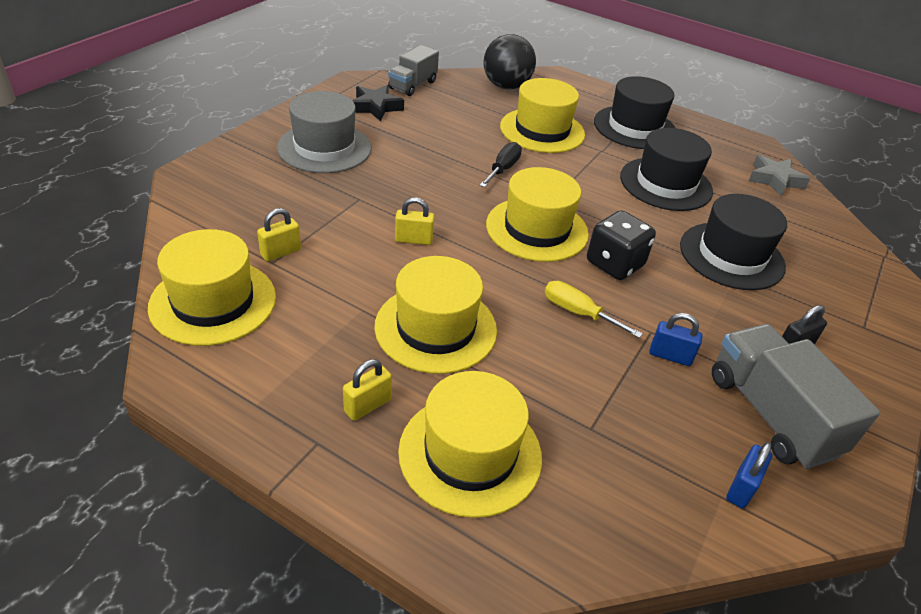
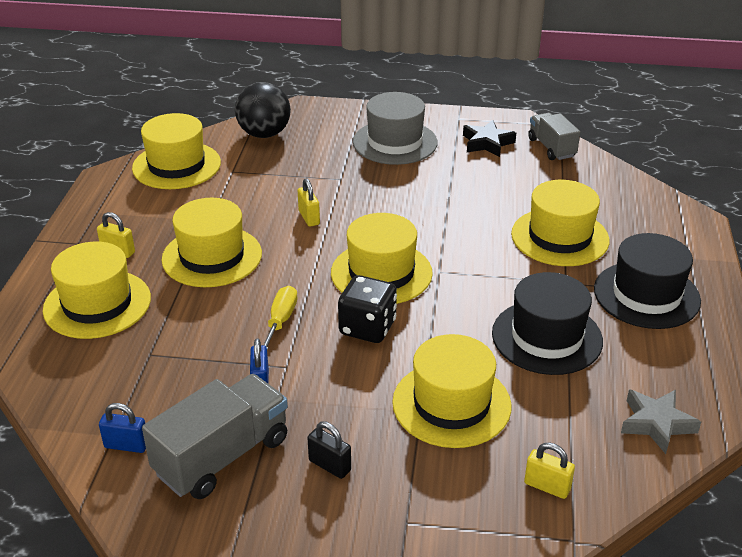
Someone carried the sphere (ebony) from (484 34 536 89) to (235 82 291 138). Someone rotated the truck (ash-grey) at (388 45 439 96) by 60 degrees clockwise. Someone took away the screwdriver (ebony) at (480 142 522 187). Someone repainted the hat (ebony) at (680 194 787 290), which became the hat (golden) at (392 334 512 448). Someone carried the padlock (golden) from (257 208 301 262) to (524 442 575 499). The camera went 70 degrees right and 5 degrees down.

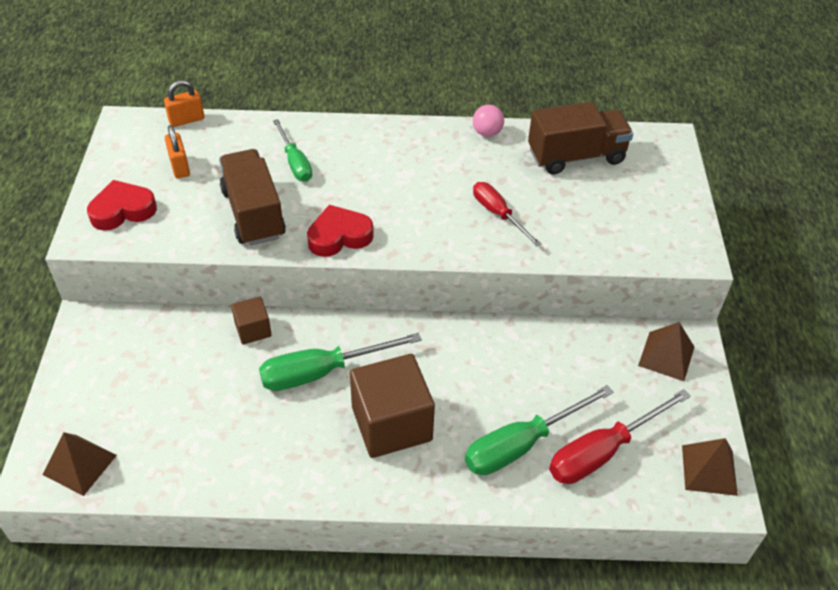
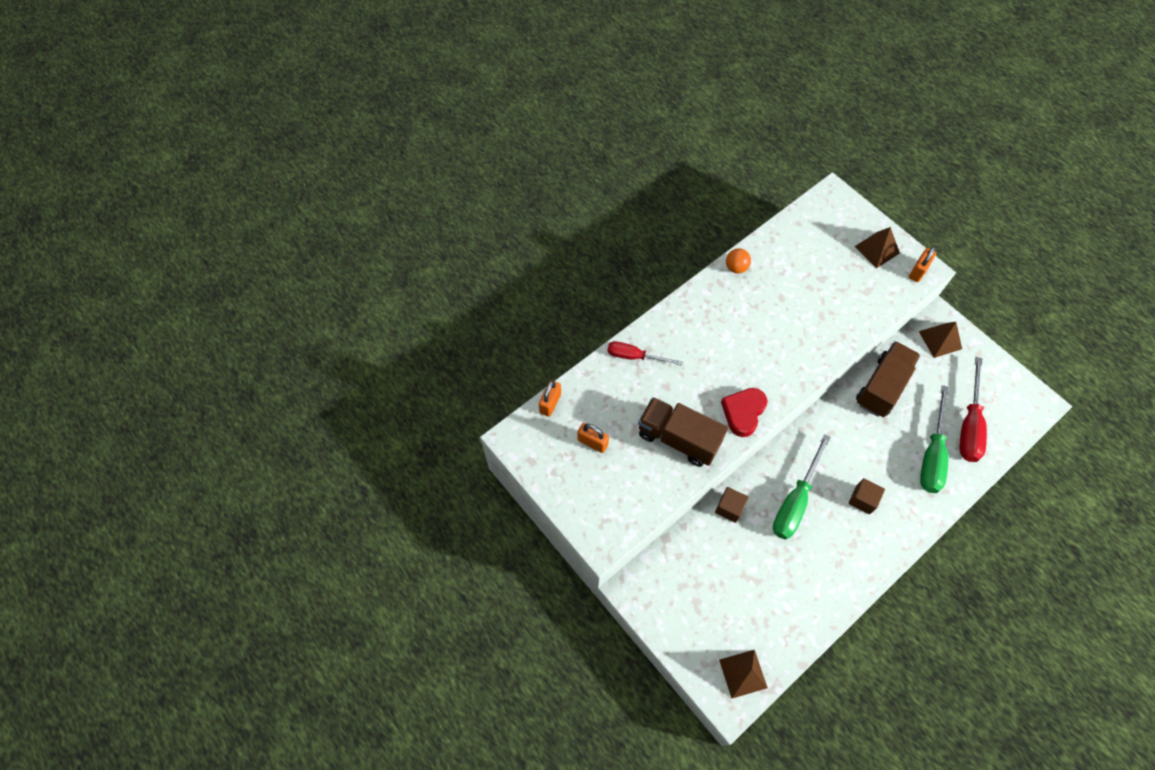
Someone carried the truck (brown) from (528 102 633 174) to (856 341 921 417). Someone repainted the sphere (rosy) at (473 105 504 137), which became the sphere (bright orange) at (726 248 751 273). Someone took away the screwdriver (emerald) at (273 119 312 182). Someone took away the heart (scarlet) at (87 180 157 231). Someone carried the screwdriver (scarlet) from (473 182 541 247) to (607 341 683 366). Someone scaled the cube (brown) at (350 354 435 458) by 0.50. Someone carried the pyramid (brown) from (682 438 738 496) to (854 227 900 268). Someone put down the padlock (bright orange) at (909 246 936 282). The camera went 40 degrees left and 15 degrees up.

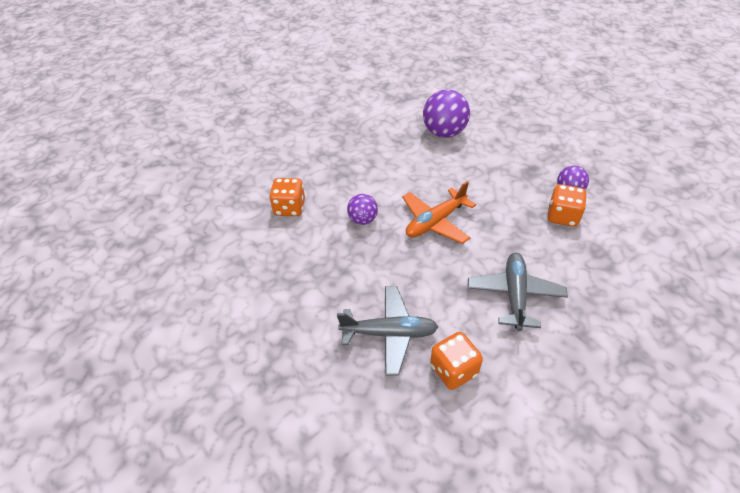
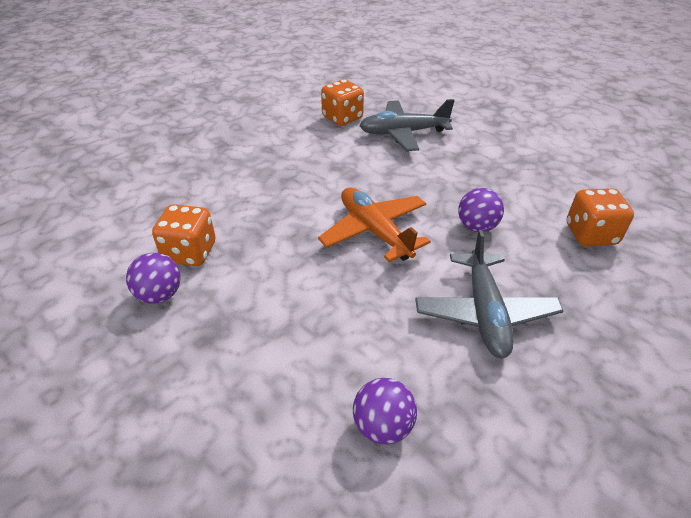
Someone scaled the sphere (purple) at (423 89 470 138) by 0.57. Someone rotated the aeroplane (bright orange) at (402 181 476 244) by 75 degrees counterclockwise. Someone carried the aeroplane (ash-grey) from (468 253 568 331) to (415 230 563 358). The camera went 170 degrees right and 5 degrees down.

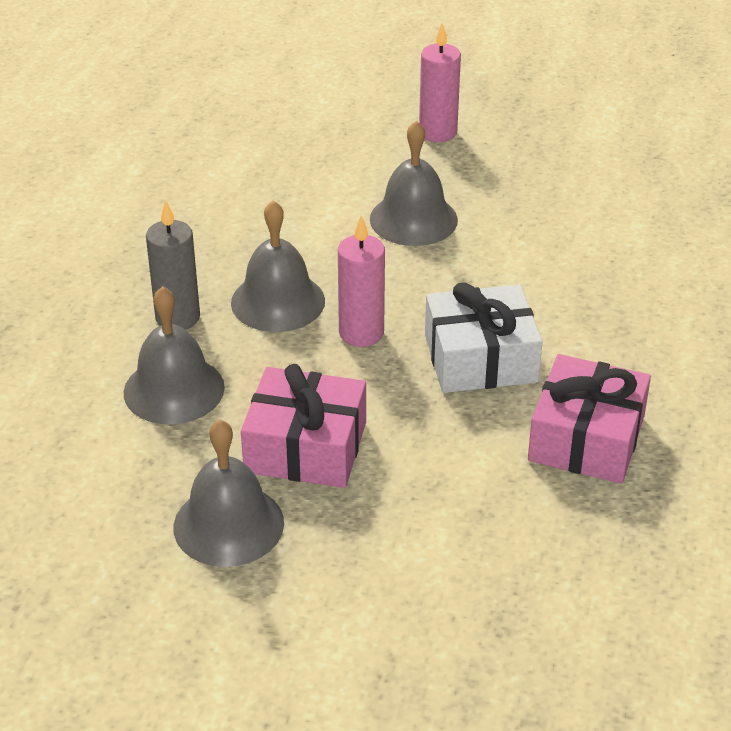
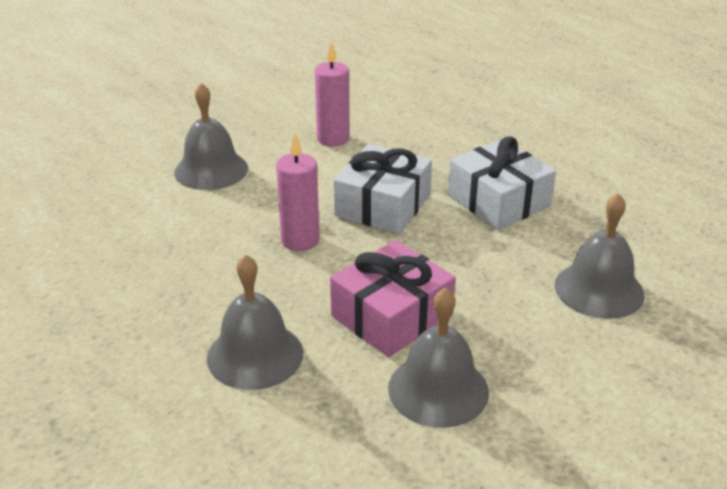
Someone carried the wax candle (rosy) from (419 23 461 142) to (315 42 350 147). Someone took away the wax candle (ash-grey) at (146 200 200 330). Someone carried the hand bell (ash-grey) from (231 200 325 332) to (555 193 645 319). Someone repainted the present (rosy) at (528 354 651 484), which became the present (white) at (448 136 556 230). The camera went 55 degrees left and 5 degrees down.

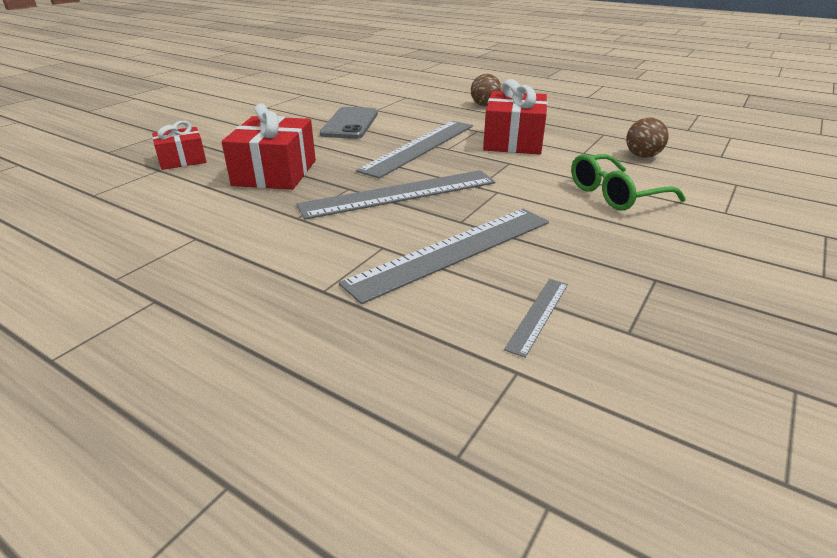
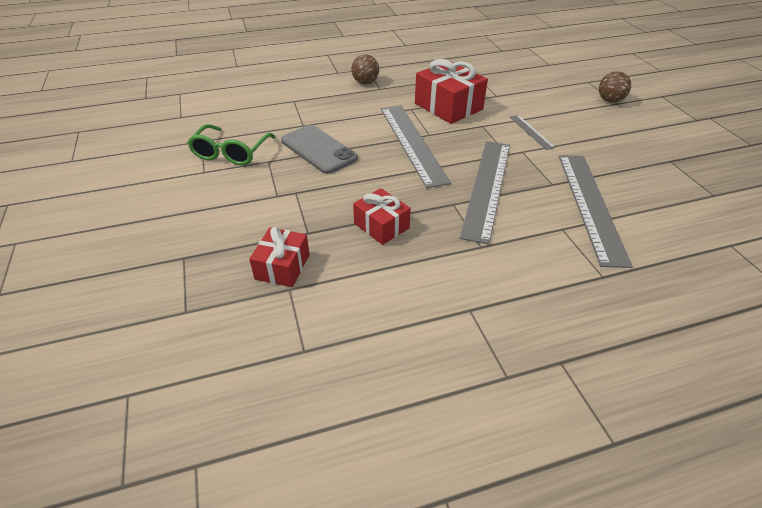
Someone scaled the present (scarlet) at (222 103 316 190) by 0.61. Someone carried the sphere (brown) from (626 117 669 158) to (599 71 631 103). Someone carried the spectacles (emerald) from (571 154 686 211) to (187 124 276 165). Someone carried the straightedge (ash-grey) from (504 279 568 358) to (510 115 555 150). The camera went 50 degrees left and 10 degrees up.

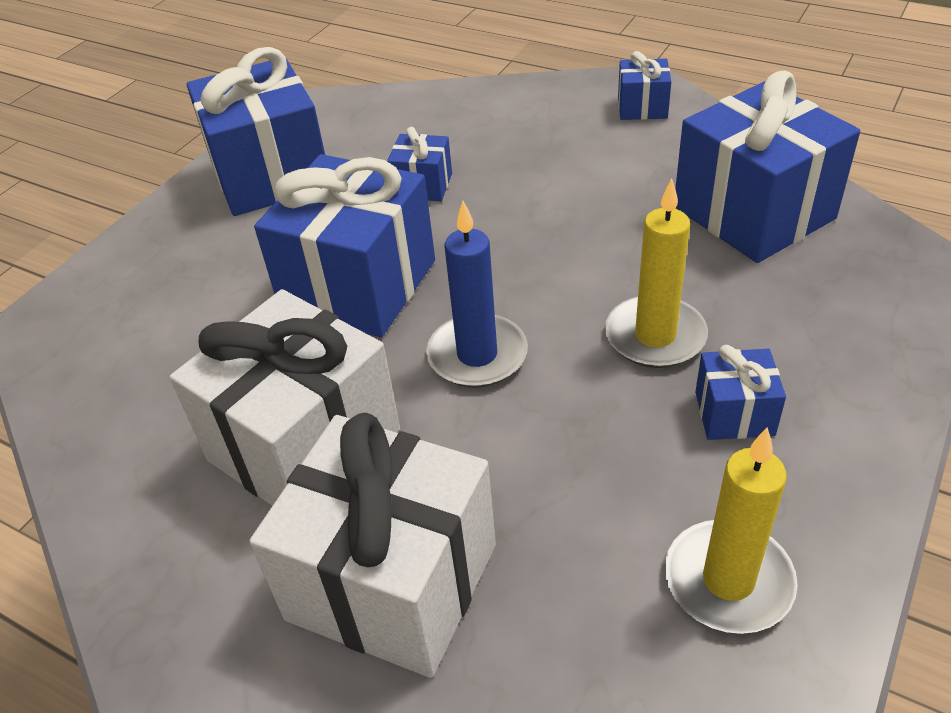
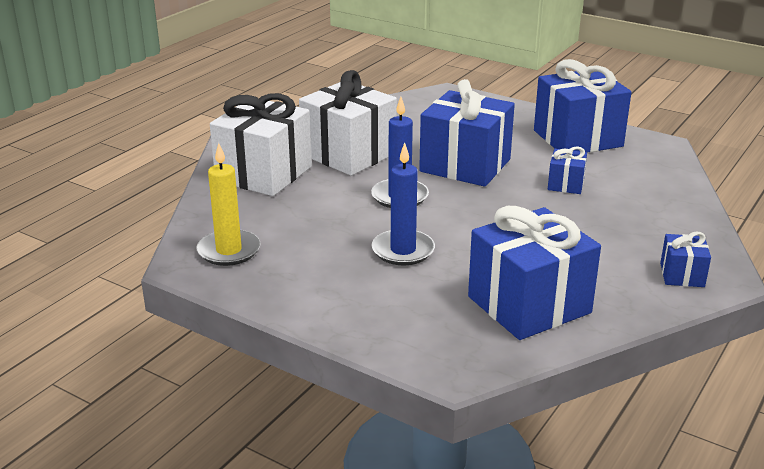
Someone repainted the wax candle (golden) at (605 179 708 368), which became the wax candle (cobalt) at (372 142 435 265). Someone took away the present (cobalt) at (695 345 786 440). The camera went 90 degrees right and 15 degrees down.

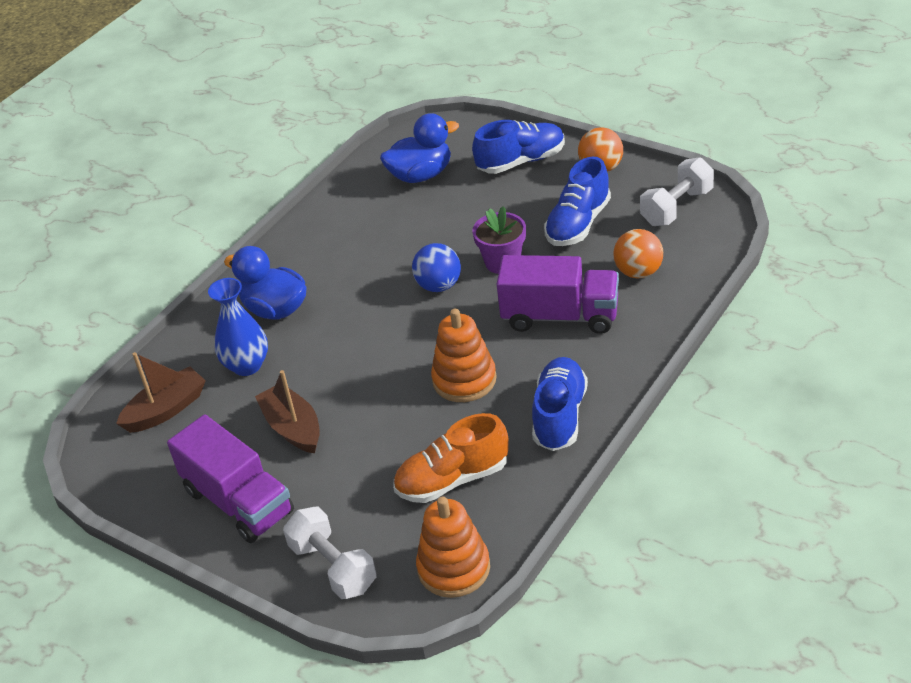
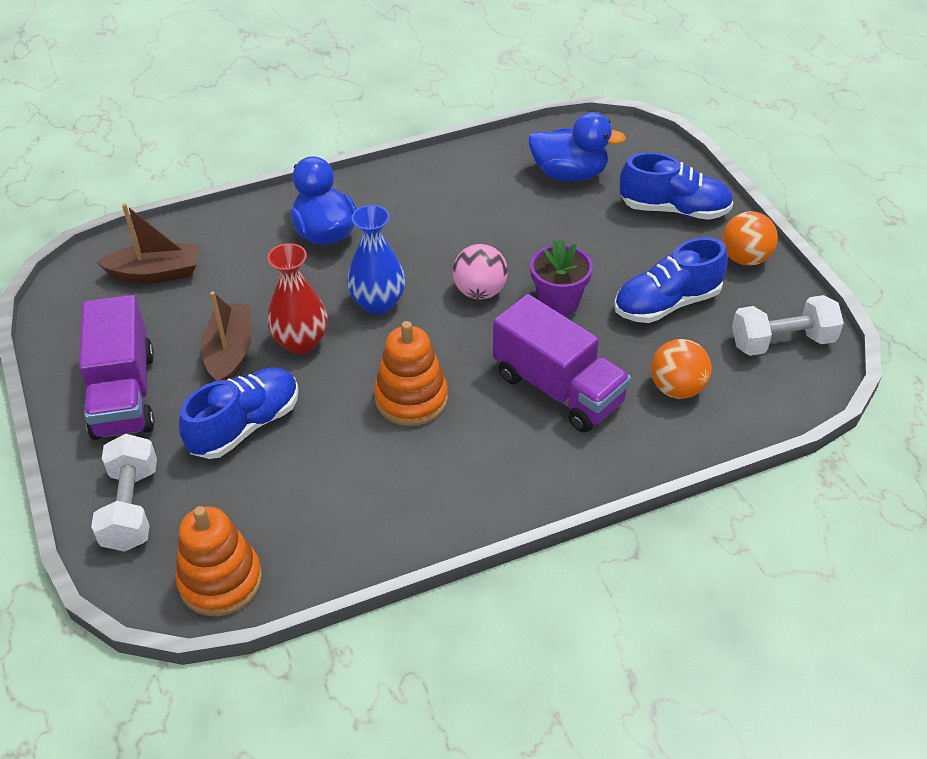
Someone repainted the sphere (cobalt) at (412 243 461 292), which became the sphere (rosy) at (453 244 508 300). Someone carried the tall vase (cobalt) from (208 278 268 376) to (347 205 405 314). Someone carried the lace-up shoe (cobalt) from (532 357 588 451) to (179 368 299 459). Someone took away the lace-up shoe (bright orange) at (393 413 509 503). Someone put down the tall vase (scarlet) at (267 243 328 354). The camera went 30 degrees right and 5 degrees up.

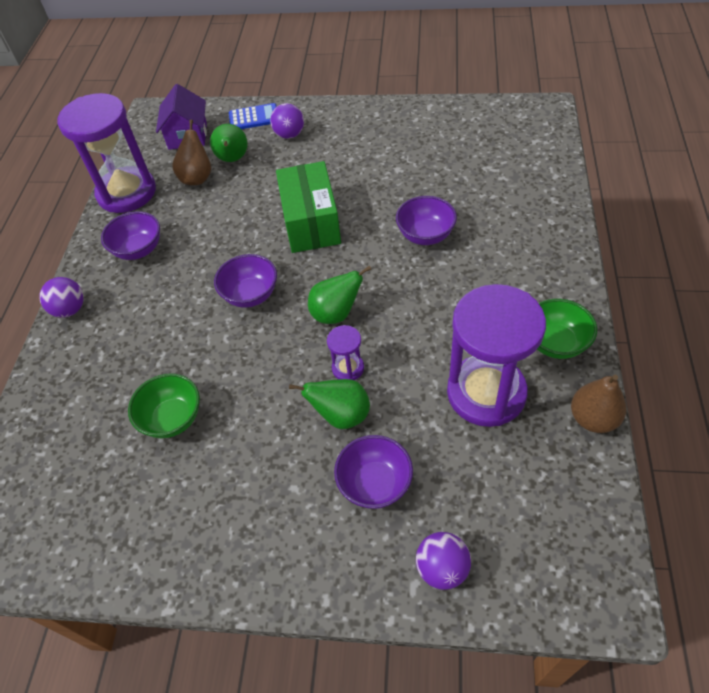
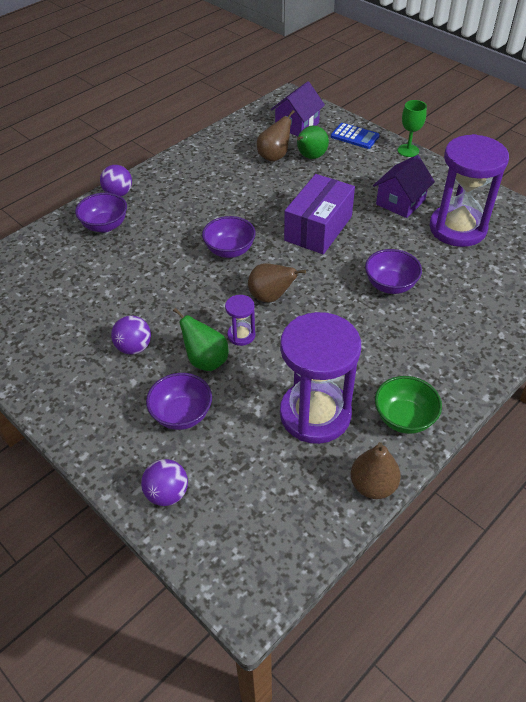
Someone carried the sand timer (purple) from (57 93 156 213) to (430 134 509 247). Someone carried the sphere (purple) from (270 103 304 139) to (111 316 151 355). Someone repainted the parcel (emerald) at (276 161 341 253), which became the parcel (purple) at (284 174 355 254). Someone carried the serving bowl (purple) from (101 211 160 260) to (75 193 127 233). Someone repainted the pear fruit (emerald) at (308 265 371 324), which became the pear fruit (brown) at (248 263 306 303). Someone took away the serving bowl (emerald) at (128 373 200 438). Someone put down the wine glass (emerald) at (397 100 427 157). Someone put down the toy house (purple) at (373 155 435 218). The camera went 35 degrees right and 5 degrees down.

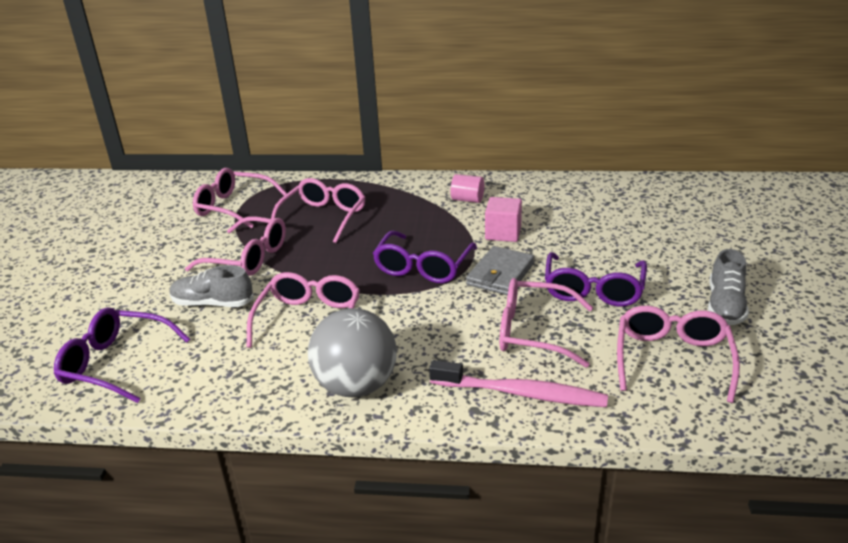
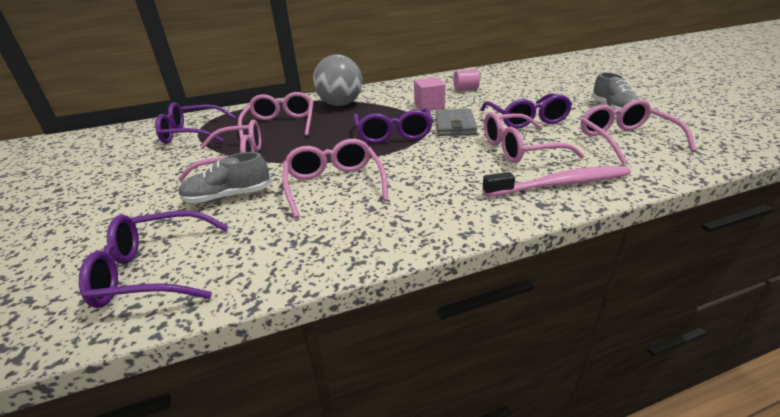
Someone repainted the spectacles (rosy) at (193 168 287 228), which became the spectacles (purple) at (155 102 236 144). Someone carried the cylinder (rosy) from (451 174 484 203) to (453 69 480 91). Someone carried the sphere (ash-grey) from (308 308 397 397) to (313 54 362 106). The camera went 25 degrees left and 0 degrees up.

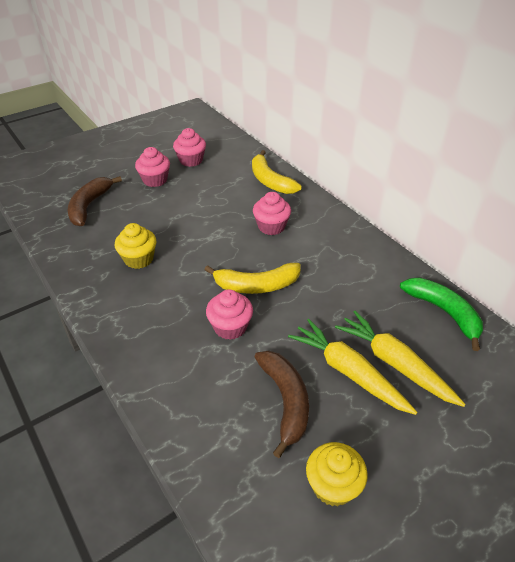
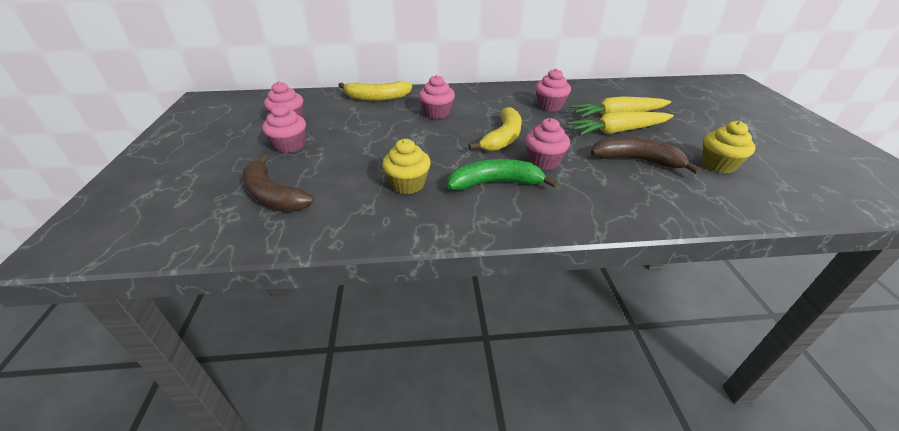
Someone carried the toy banana (emerald) from (400 278 483 351) to (447 159 558 190). Someone put down the cupcake (rosy) at (535 69 571 111). The camera went 60 degrees left and 5 degrees down.

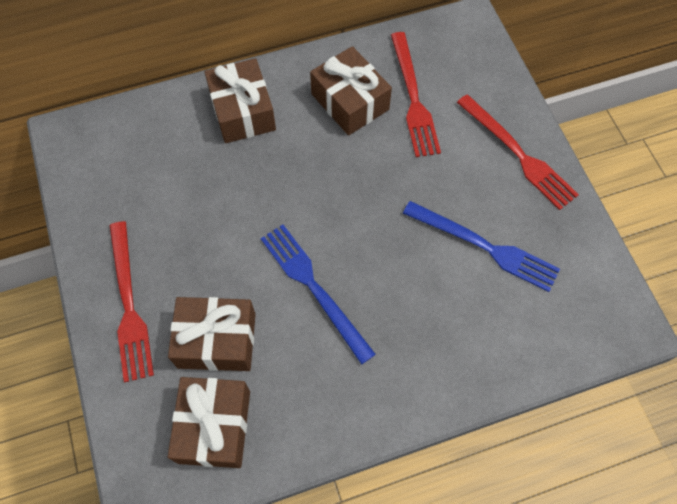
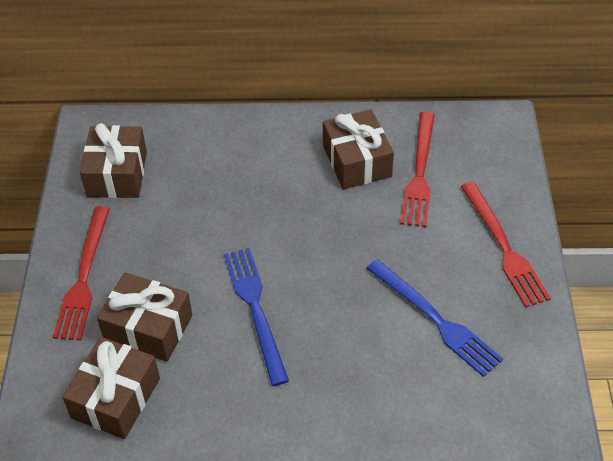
Someone carried the present (brown) from (204 58 276 143) to (80 123 147 198). The camera went 20 degrees right and 15 degrees down.

